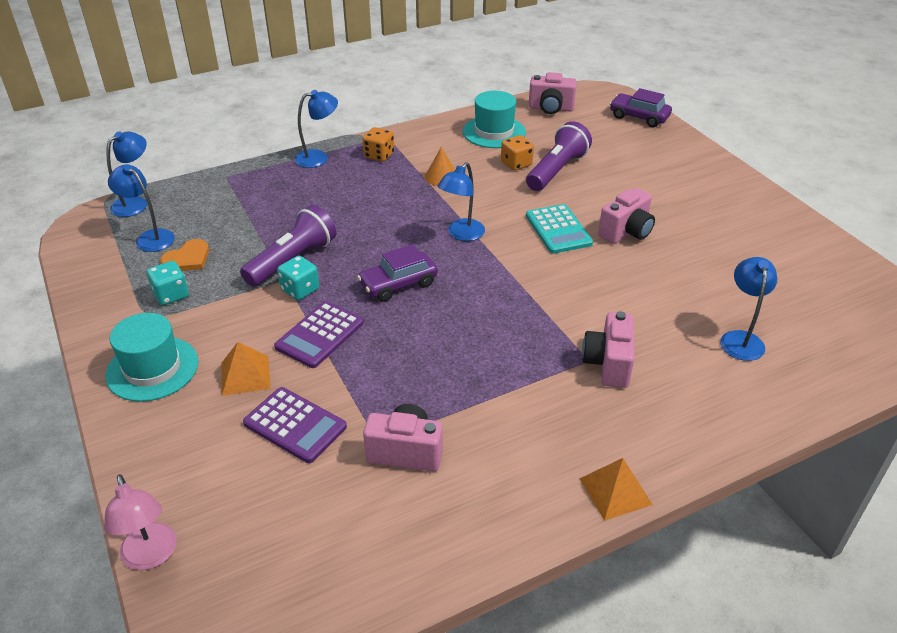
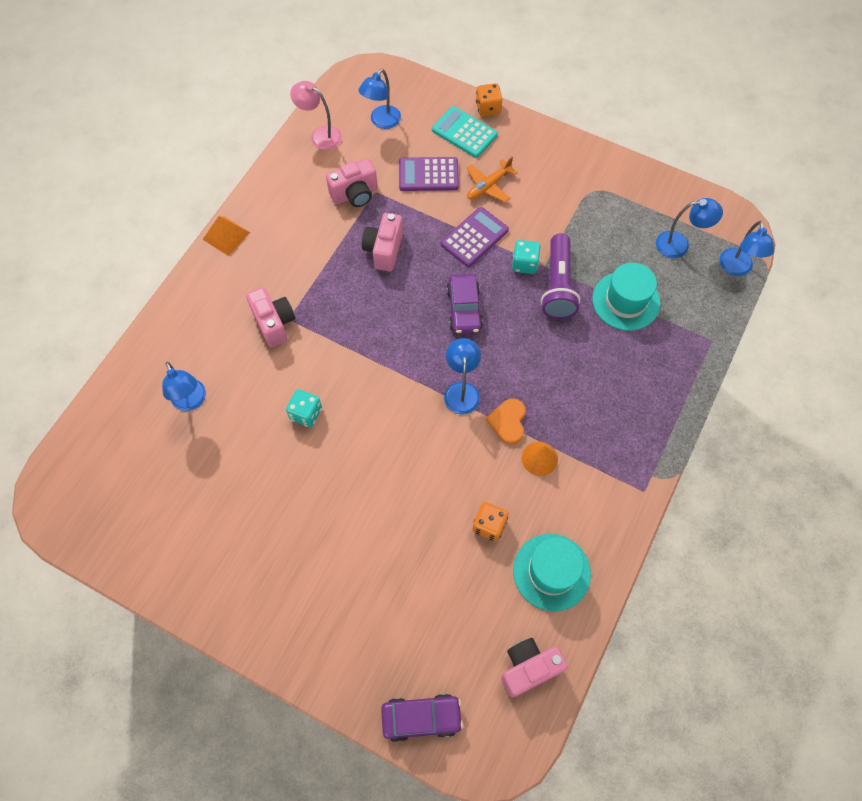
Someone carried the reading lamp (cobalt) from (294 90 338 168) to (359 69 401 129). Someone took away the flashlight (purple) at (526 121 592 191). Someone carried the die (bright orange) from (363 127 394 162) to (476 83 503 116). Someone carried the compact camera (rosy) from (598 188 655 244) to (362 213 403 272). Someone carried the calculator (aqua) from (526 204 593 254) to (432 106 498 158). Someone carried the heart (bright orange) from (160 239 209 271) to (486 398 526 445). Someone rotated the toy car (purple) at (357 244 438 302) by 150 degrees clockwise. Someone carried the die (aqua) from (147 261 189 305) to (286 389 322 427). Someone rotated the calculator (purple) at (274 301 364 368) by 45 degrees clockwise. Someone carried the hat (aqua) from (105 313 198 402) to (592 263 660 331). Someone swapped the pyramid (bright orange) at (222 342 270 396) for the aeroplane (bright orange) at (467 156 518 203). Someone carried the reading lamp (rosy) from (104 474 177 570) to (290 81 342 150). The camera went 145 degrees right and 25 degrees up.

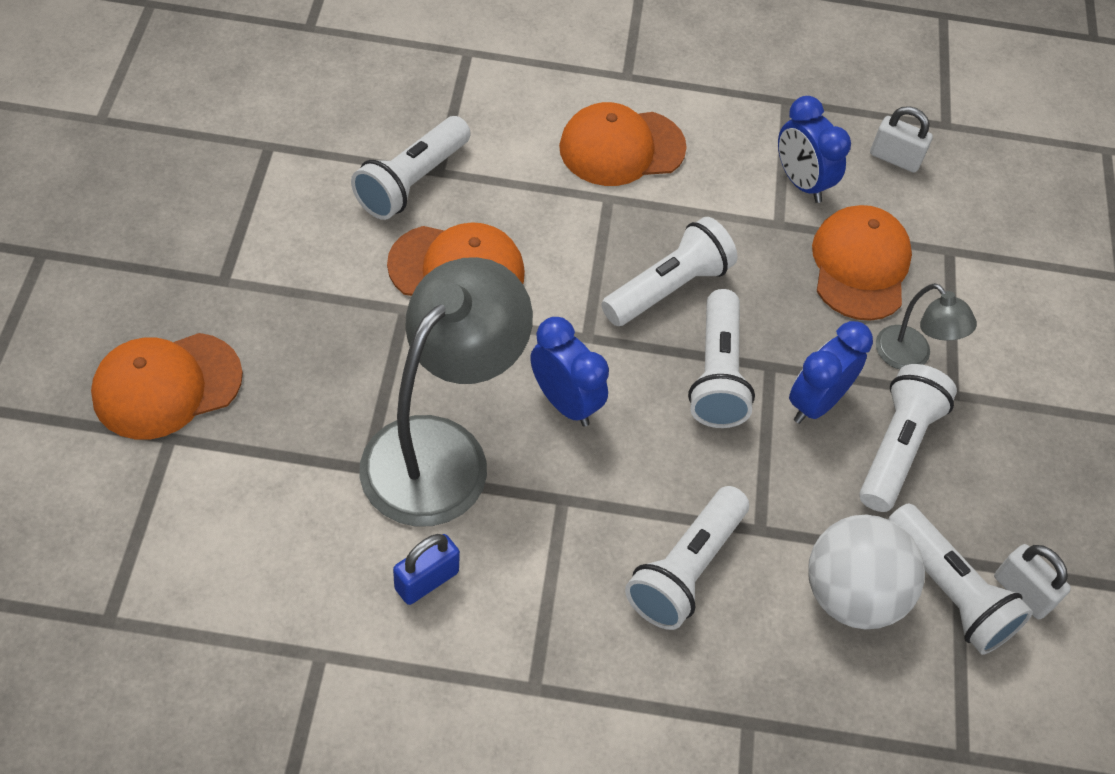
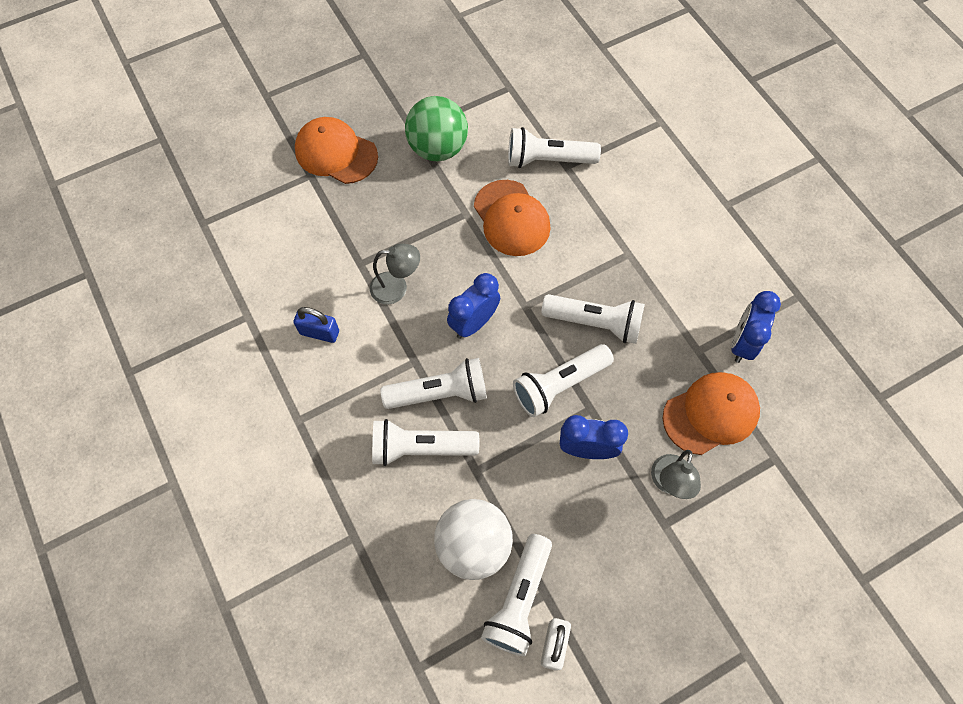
Someone took away the peaked cap (bright orange) at (559 102 687 186). Someone took away the padlock (white) at (870 106 933 173). Someone scaled the reading lamp (ash-grey) at (359 257 533 527) by 0.47. Someone rotated the alarm clock (cobalt) at (531 317 609 426) by 150 degrees counterclockwise. Someone carried the flashlight (white) from (859 364 957 512) to (380 358 487 409). Someone put down the sphere (emerald) at (405 96 468 161). The camera went 60 degrees right and 10 degrees up.

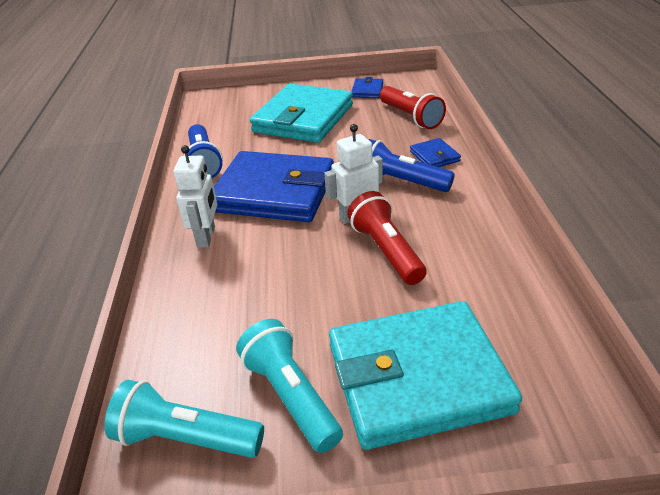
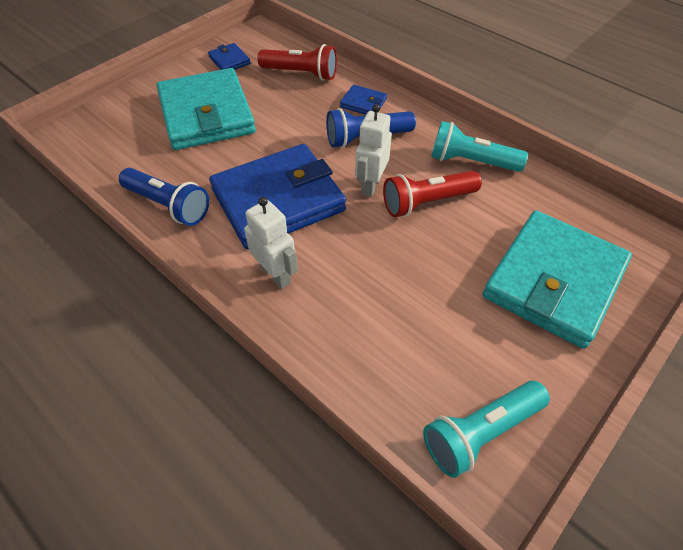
Someone rotated the flashlight (scarlet) at (347 191 427 285) by 45 degrees counterclockwise. Someone carried the flashlight (aqua) from (236 319 343 453) to (431 121 528 172). The camera went 45 degrees left and 15 degrees up.

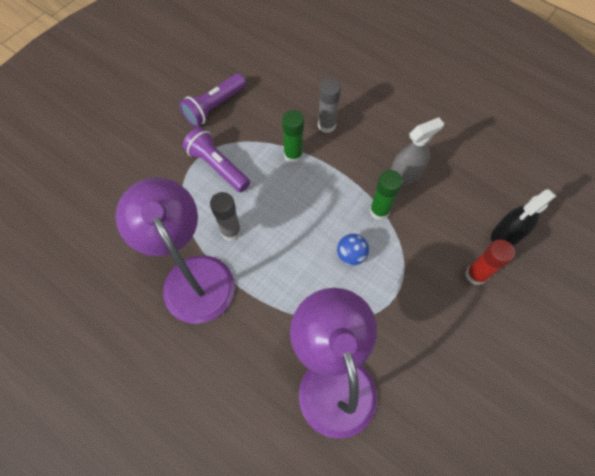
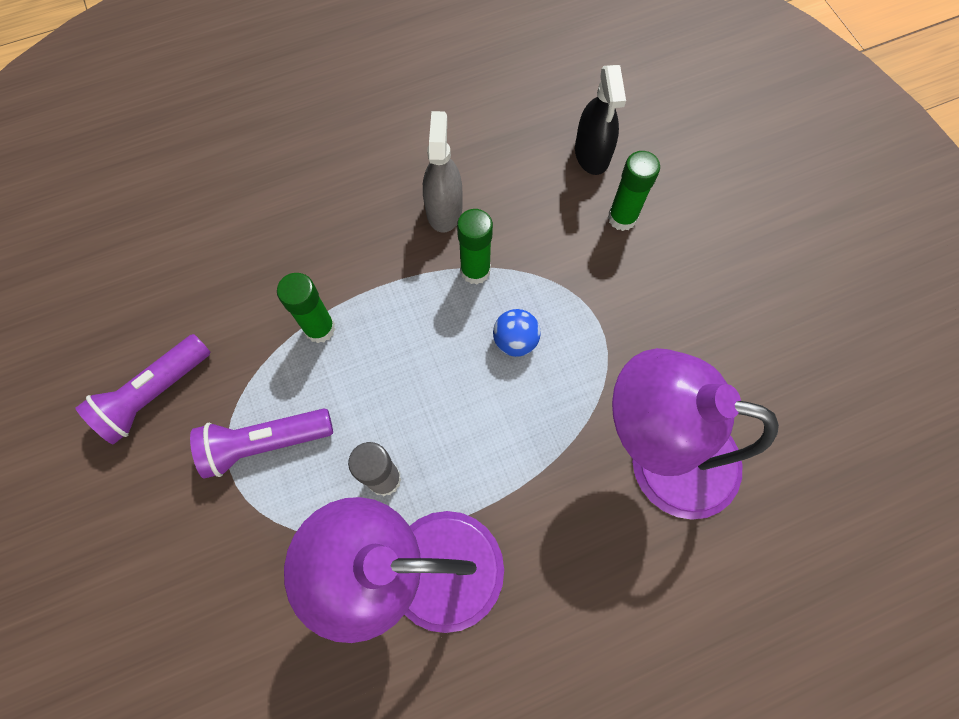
Someone rotated the flashlight (purple) at (179 74 246 127) by 60 degrees clockwise. Someone took away the glue (ash-grey) at (318 78 341 133). Someone repainted the glue (scarlet) at (465 240 515 285), which became the glue (emerald) at (608 151 660 231). The camera went 60 degrees left and 5 degrees up.

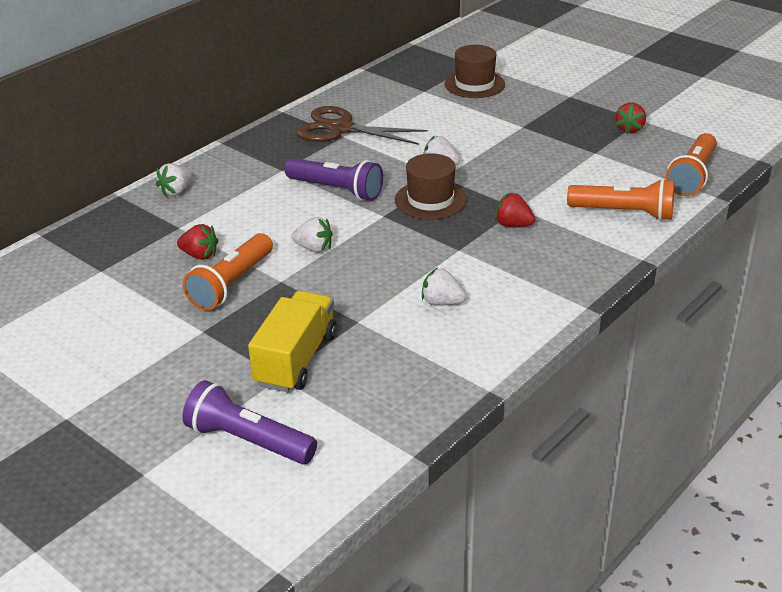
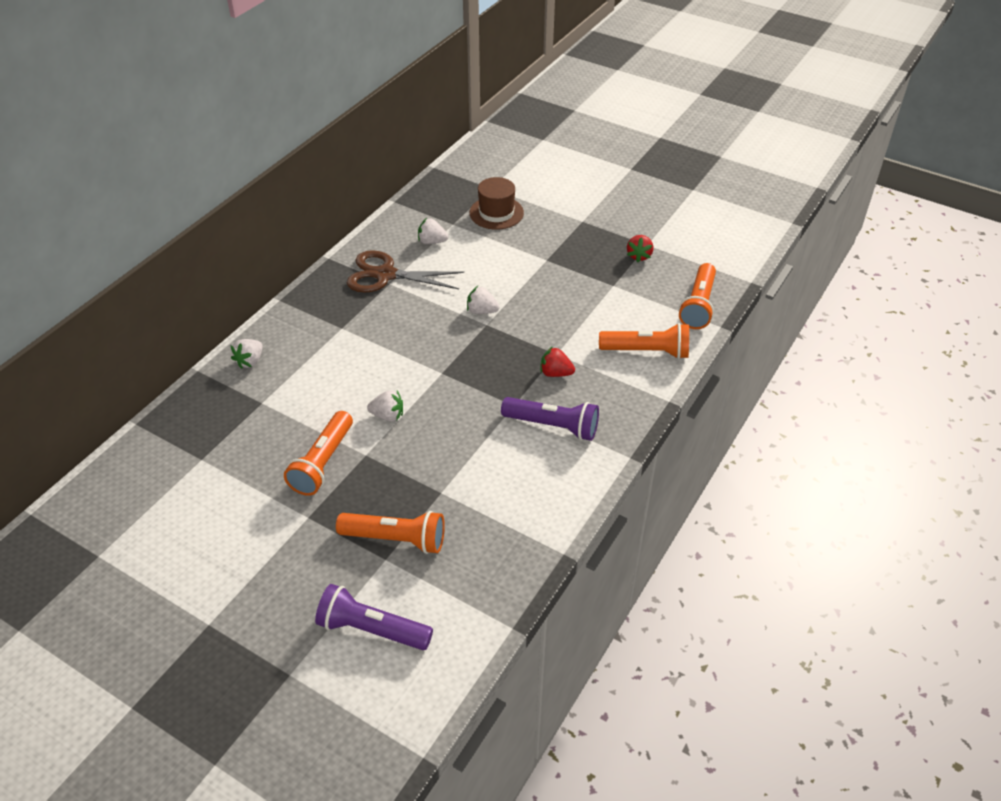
Someone took away the hat (brown) at (395 153 467 219). Someone carried the flashlight (purple) from (285 158 383 201) to (501 397 599 441). Someone took away the berry (scarlet) at (177 224 219 260). Someone carried the berry (white) from (422 268 466 306) to (418 218 448 244). Someone swapped the truck (golden) at (248 291 337 392) for the flashlight (bright orange) at (336 511 445 554). The camera went 10 degrees left and 10 degrees up.

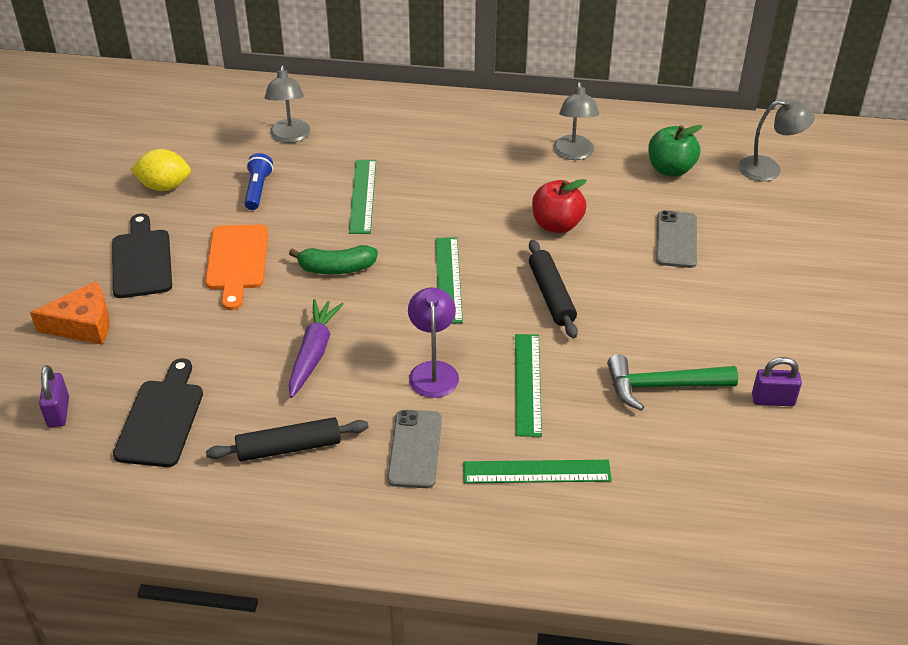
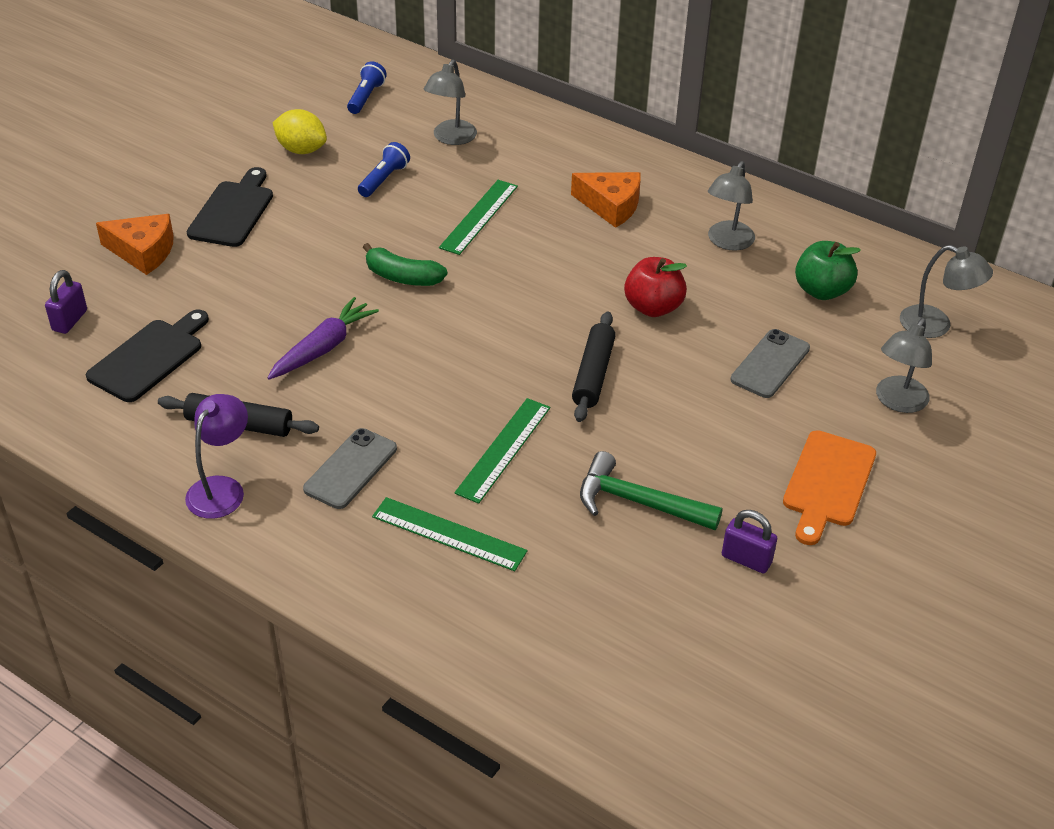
Someone carried the cutting board (bright orange) from (205 224 268 310) to (783 430 876 545). Someone took away the straightedge (emerald) at (435 237 463 324). Someone carried the reading lamp (purple) from (408 287 459 398) to (185 394 248 519). Someone put down the flashlight (cobalt) at (347 61 387 114). Someone put down the piece of cheese (bright orange) at (571 172 641 228). Someone put down the reading lamp (ash-grey) at (876 318 932 413). The camera went 25 degrees right and 0 degrees up.

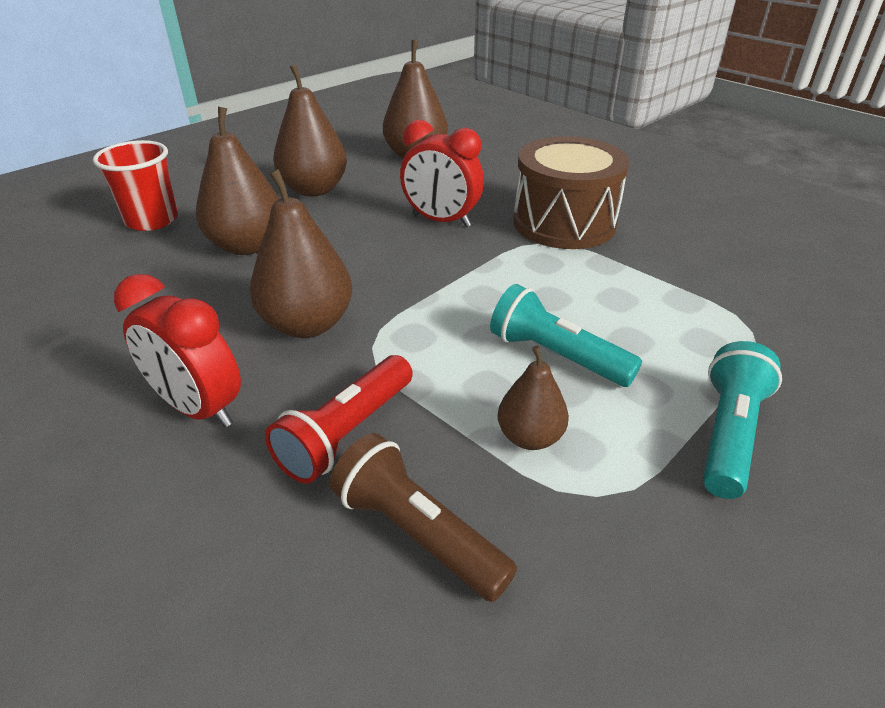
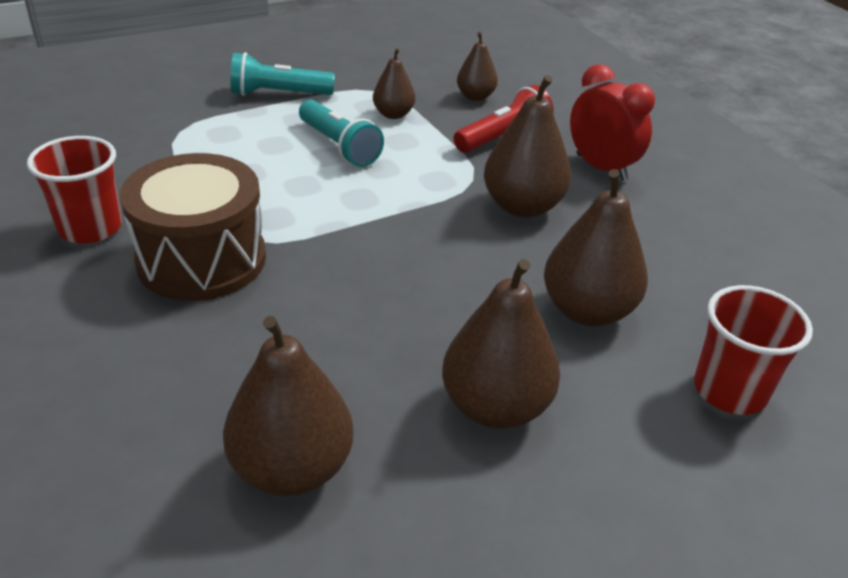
Someone took away the alarm clock (scarlet) at (400 120 484 227). Someone rotated the flashlight (aqua) at (703 341 782 499) by 45 degrees clockwise. Someone swapped the flashlight (brown) at (330 433 517 602) for the pear fruit (brown) at (457 32 498 101). Someone put down the beaker (scarlet) at (27 136 122 244). The camera went 165 degrees left and 0 degrees up.

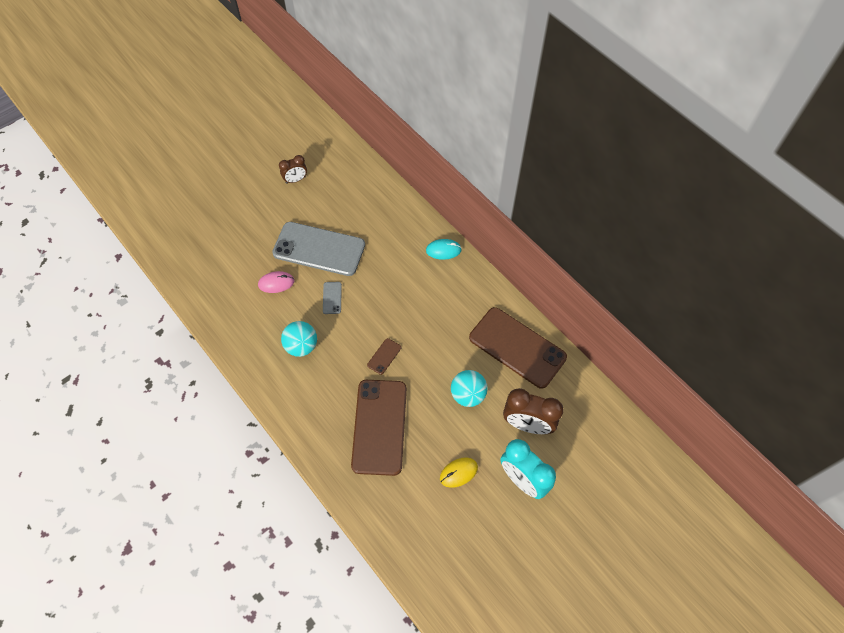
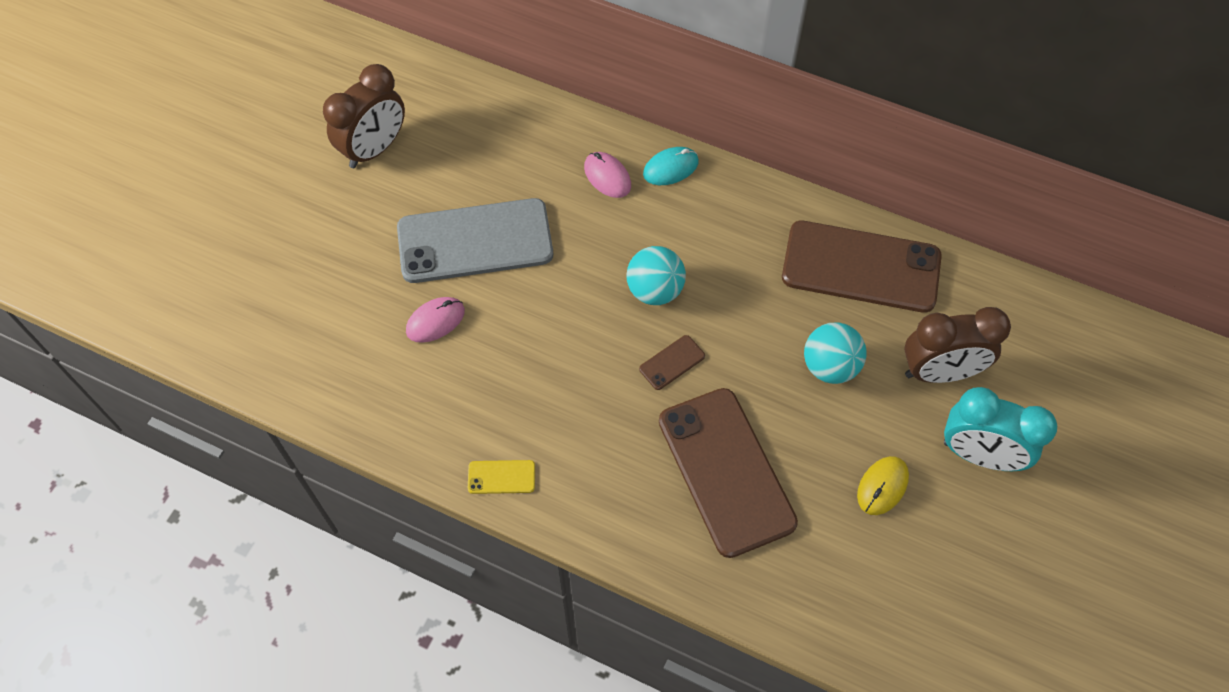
Someone scaled the alarm clock (brown) at (279 155 307 184) by 1.74. Someone took away the mobile phone (ash-grey) at (323 282 342 314). Someone carried the sphere (aqua) from (281 321 317 357) to (626 246 686 305). Someone rotated the mobile phone (brown) at (367 338 401 375) by 45 degrees clockwise. Someone put down the PC mouse (rosy) at (584 152 631 198). Someone put down the mobile phone (golden) at (468 460 535 494). The camera went 25 degrees left and 0 degrees up.

